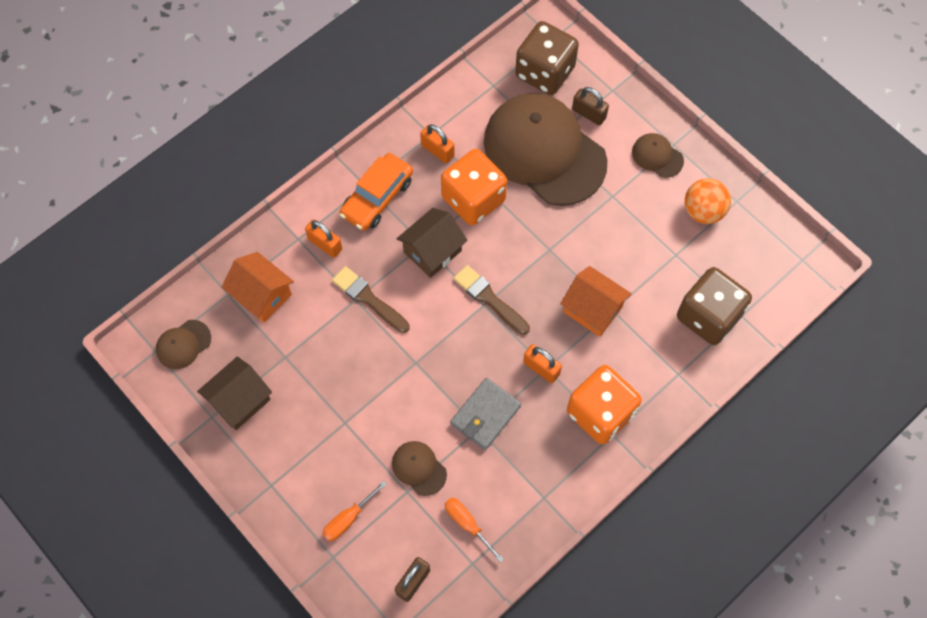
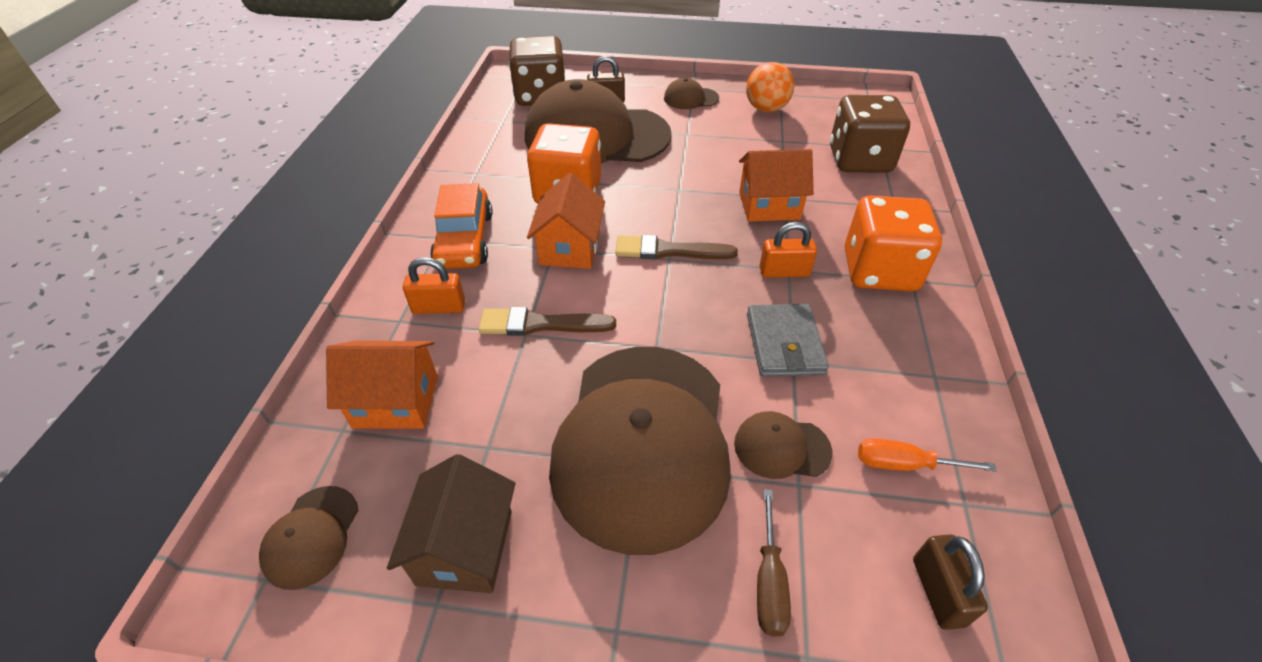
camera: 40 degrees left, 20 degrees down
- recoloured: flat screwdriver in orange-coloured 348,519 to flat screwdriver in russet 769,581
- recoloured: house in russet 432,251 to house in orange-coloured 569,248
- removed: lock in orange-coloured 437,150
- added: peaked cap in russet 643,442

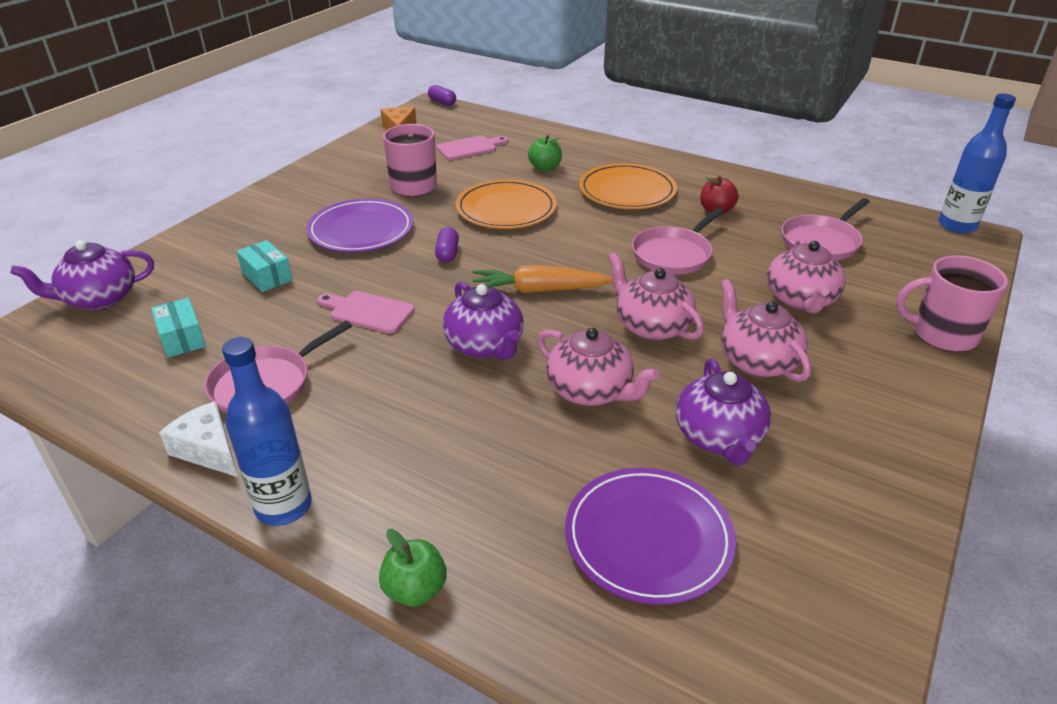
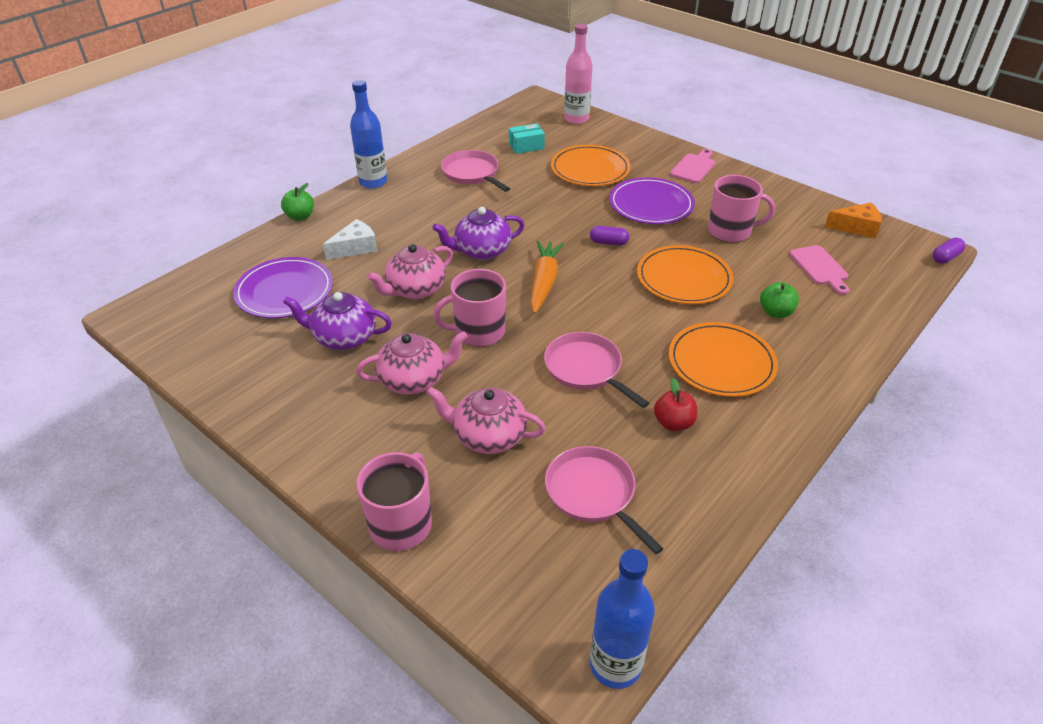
camera: 100 degrees right, 5 degrees up
- replaced: china teapot in violet 99,298 to bottle in rosy 576,119
- moved: piece of cheese in white 208,450 to 355,248
- replaced: package in turquoise 267,276 to flat dish in orange-coloured 590,169
- moved: cutting board in rosy 368,311 to 694,167
- replaced: china teapot in rosy 651,326 to tea mug in rosy 478,332

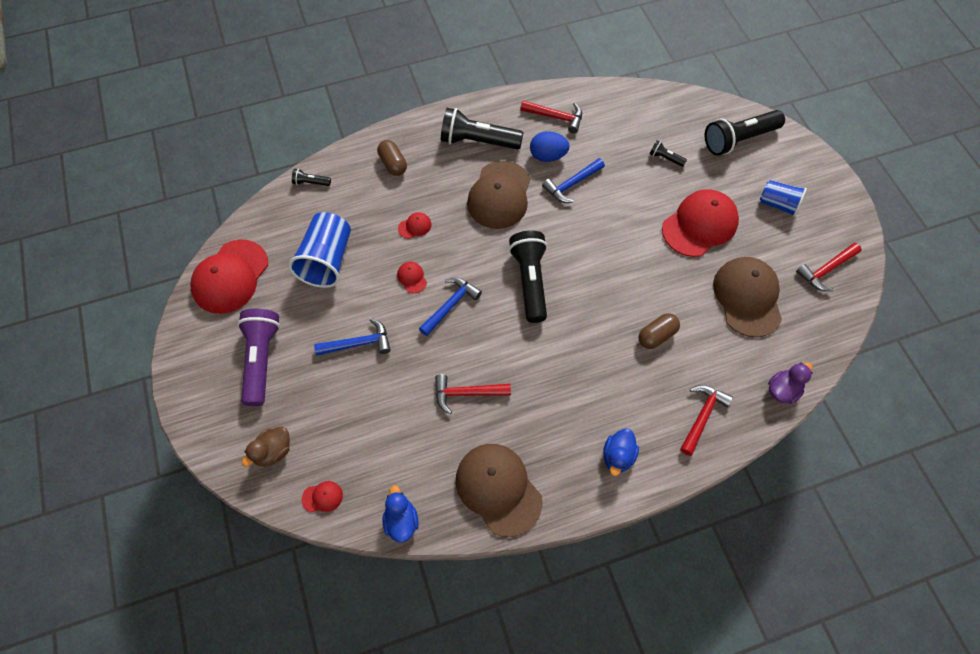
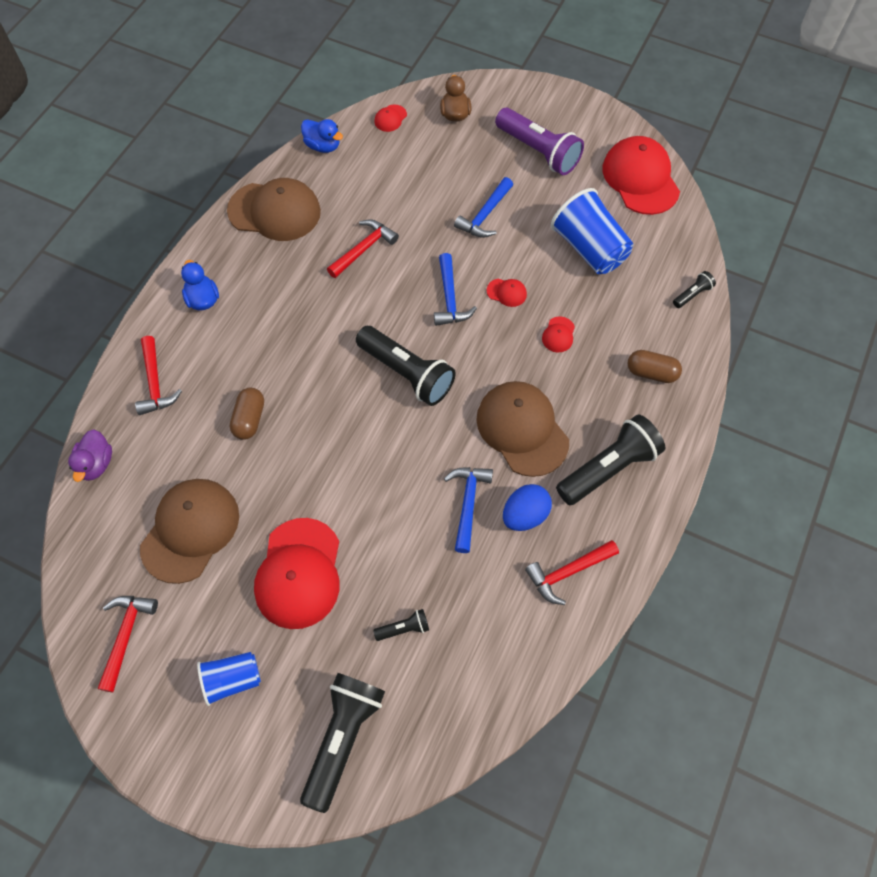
camera: 135 degrees right, 0 degrees up
- turned: peaked cap in russet 747,297 = 190,530 105 degrees counterclockwise

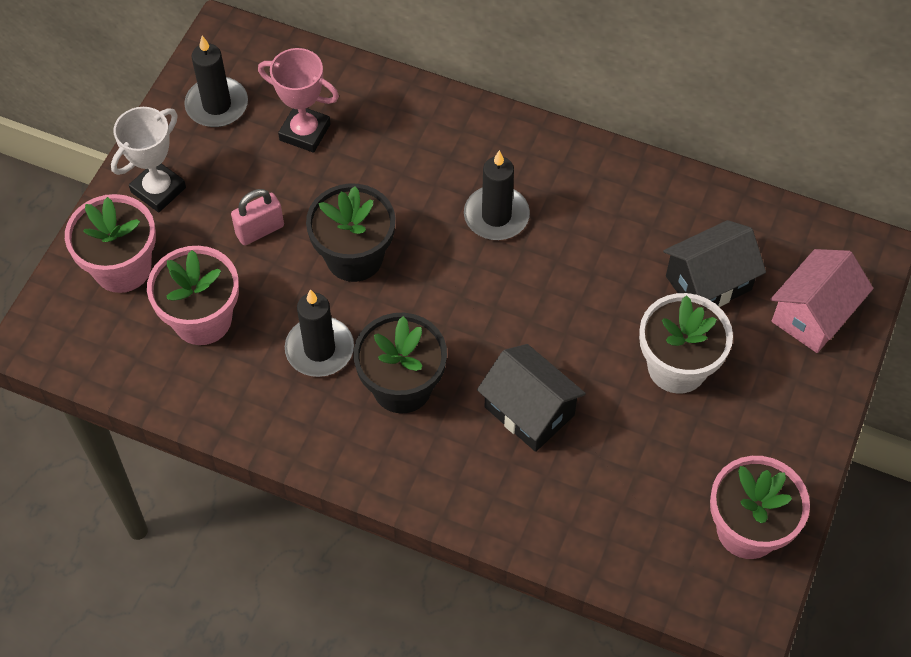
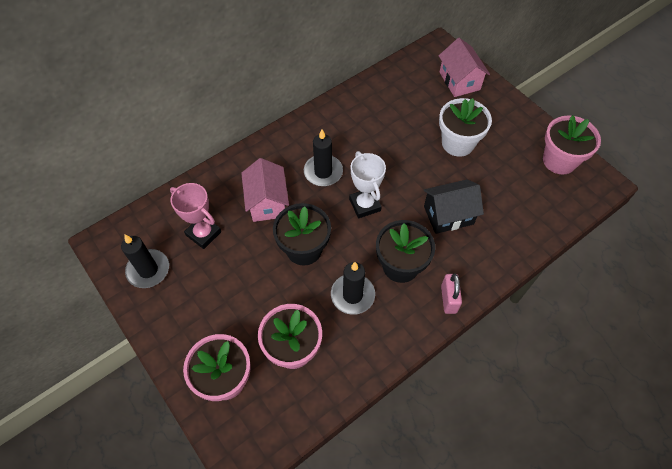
camera: 60 degrees left, 0 degrees up
- moved: award cup in white 158,190 to 365,205
- moved: lock in rosy 260,230 to 448,299
- turned: award cup in rosy 305,132 = 203,233 75 degrees clockwise
- removed: house in black 708,283
- added: house in rosy 267,202

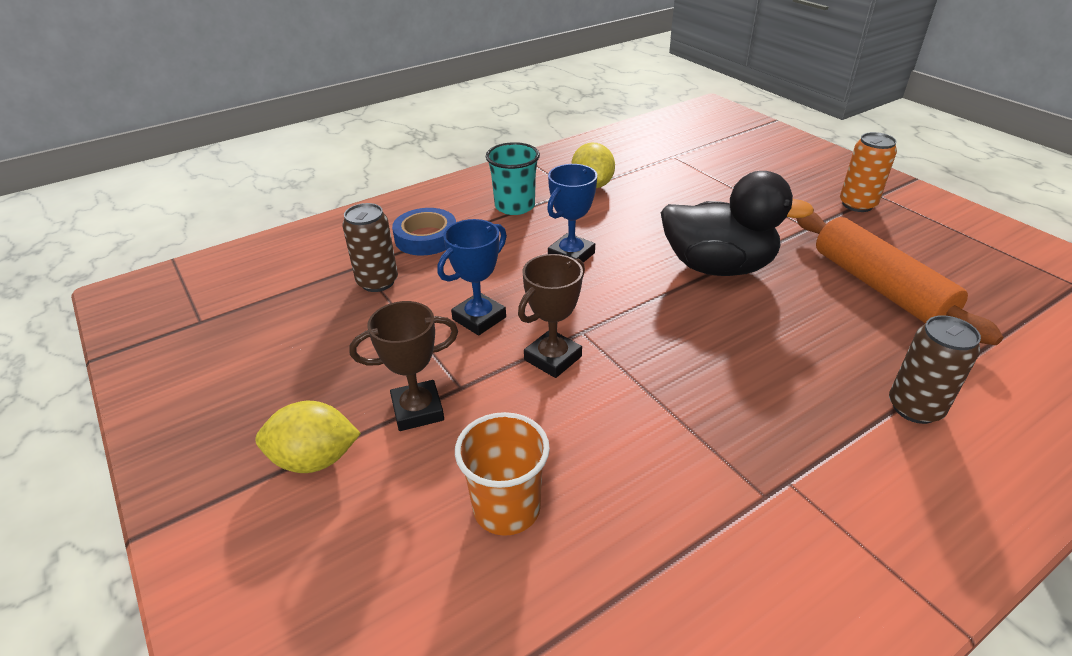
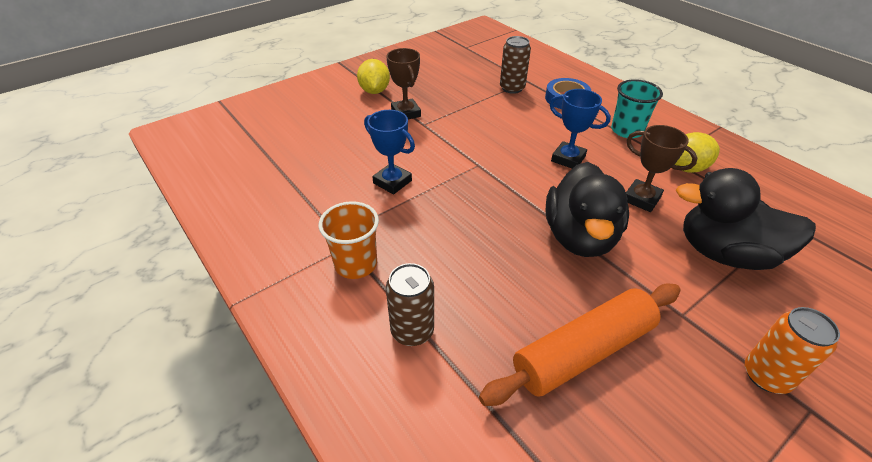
camera: 85 degrees right, 5 degrees up
- moved: award cup in blue 479,318 to 392,182
- moved: cup in orange-coloured 506,508 to 356,264
- moved: award cup in russet 553,358 to 641,199
- added: toy duck in black 724,253

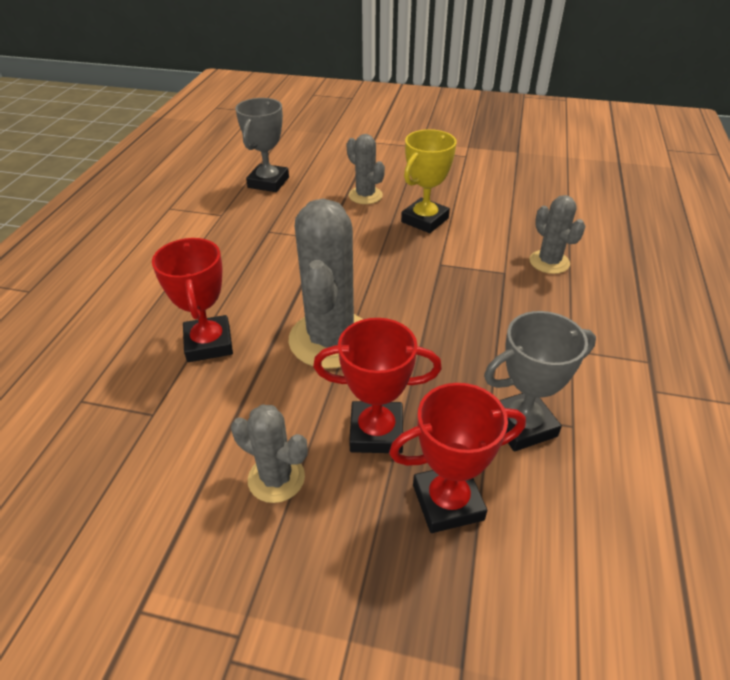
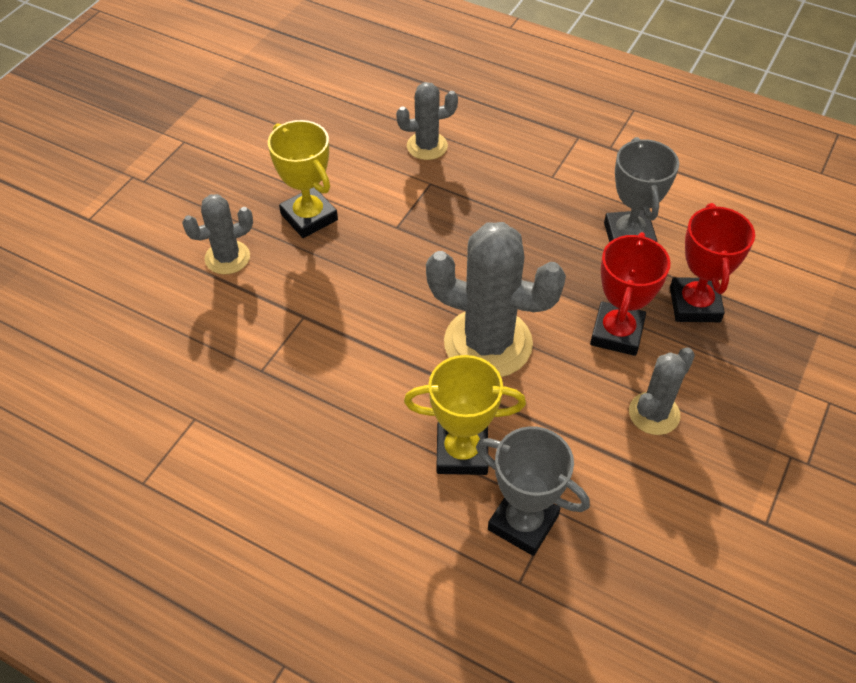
camera: 75 degrees left, 10 degrees up
- recoloured: award cup in scarlet 209,343 to award cup in golden 462,452
- moved: award cup in ash-grey 268,182 to 523,522

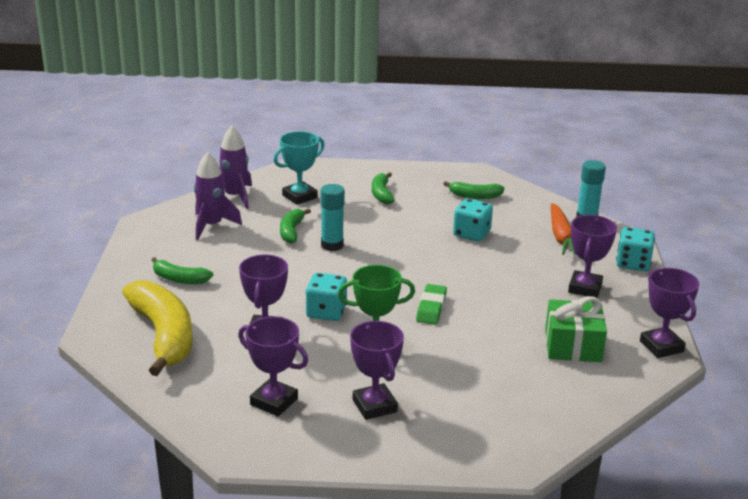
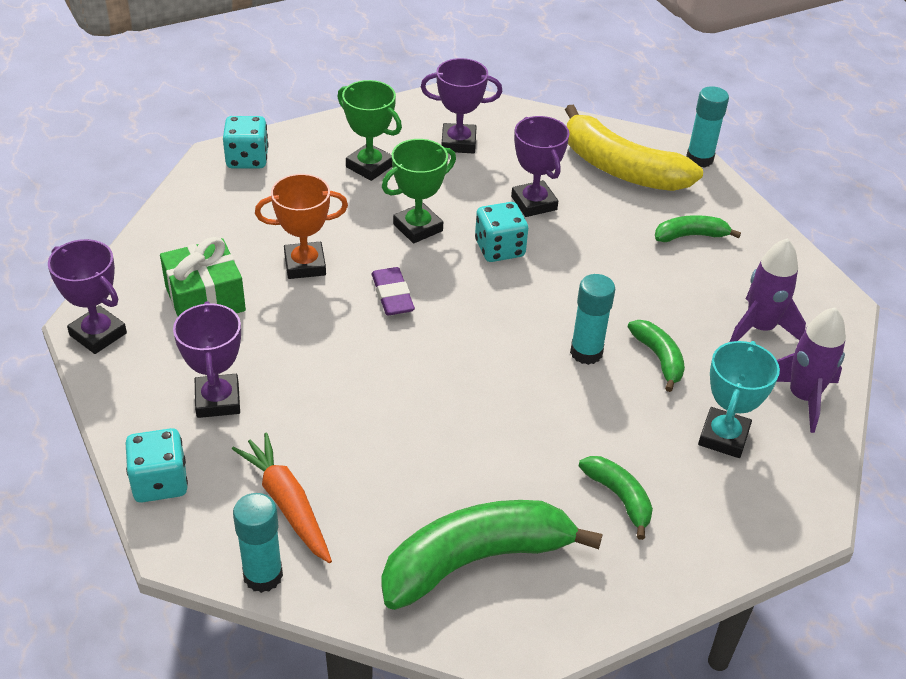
camera: 150 degrees right, 15 degrees up
- recoloured: award cup in violet 374,406 to award cup in leaf-green 369,166
- recoloured: pencil eraser in leaf-green 431,308 to pencil eraser in violet 392,295
- resized: toy banana in leaf-green 474,196 = 476,560 x2.01
- moved: die in turquoise 471,234 to 247,159
- added: award cup in orange-coloured 305,265
- added: glue stick in turquoise 699,159

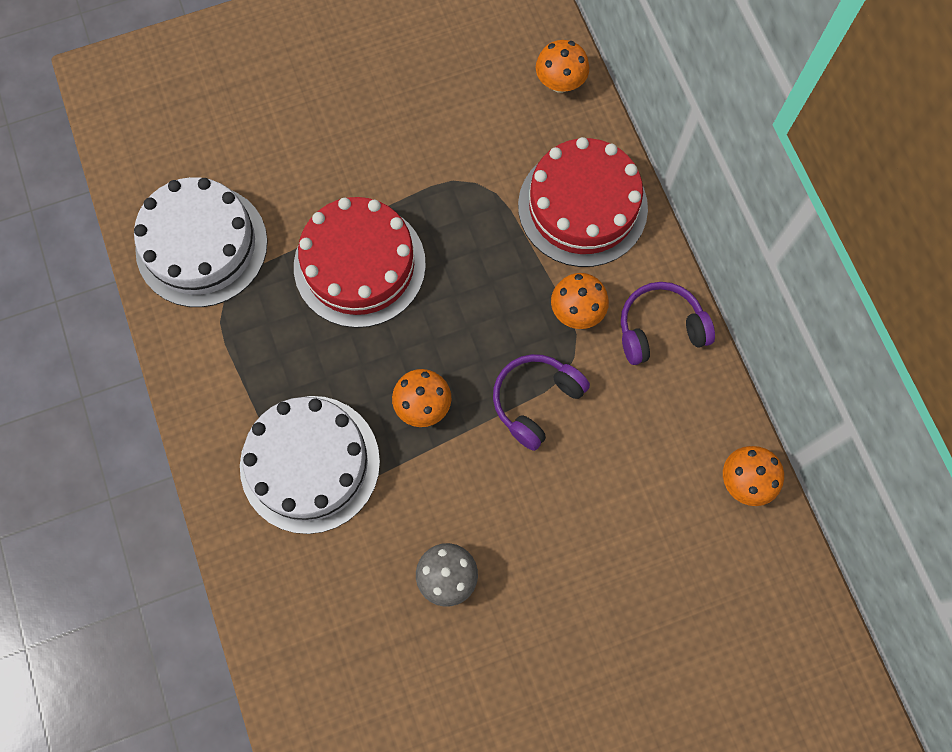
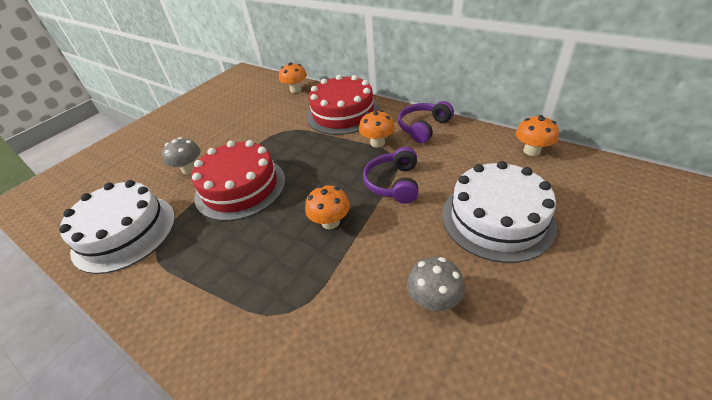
camera: 30 degrees left, 30 degrees down
- moved: cake in white 310,463 to 497,218
- added: fungus in ash-grey 189,169

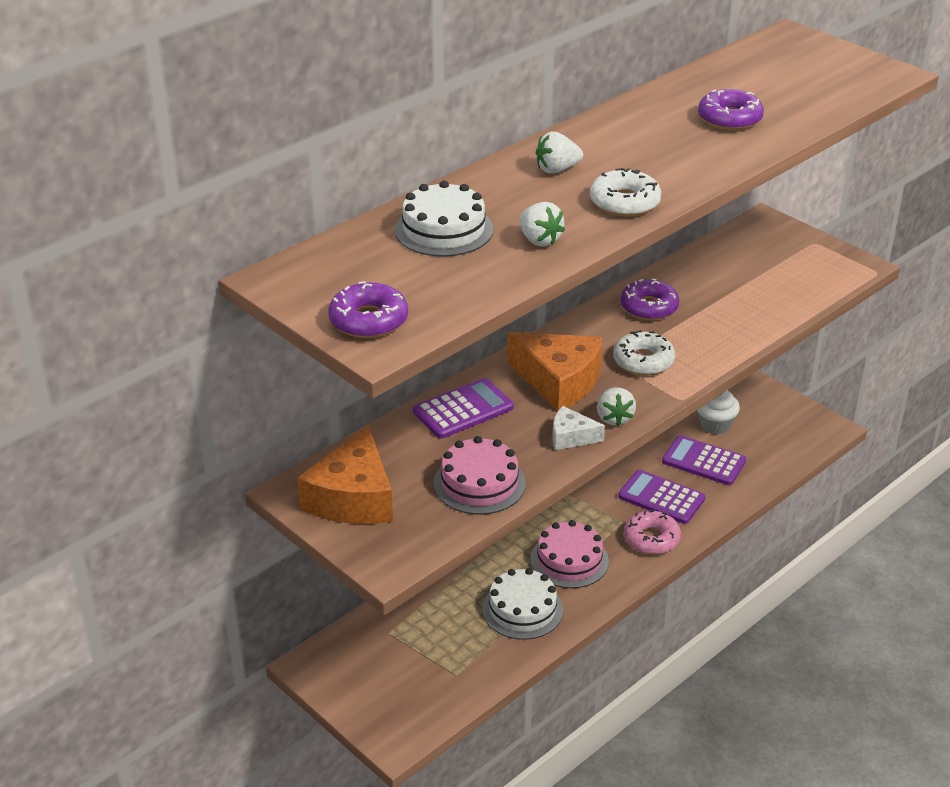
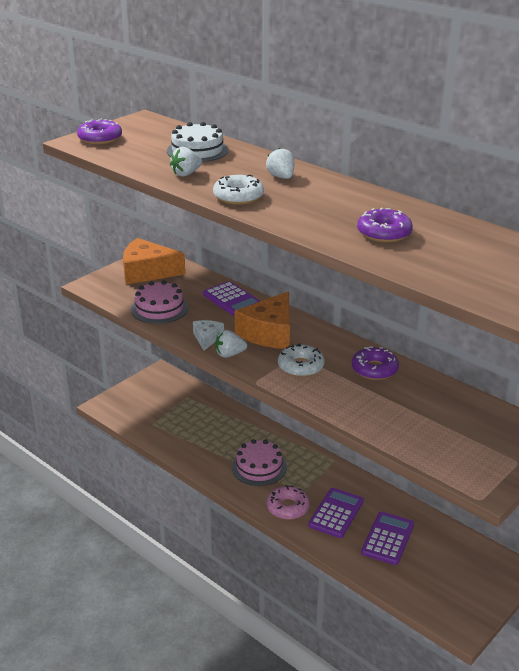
camera: 85 degrees right, 5 degrees down
- removed: cake in white 522,609
- removed: cupcake in white 715,425

